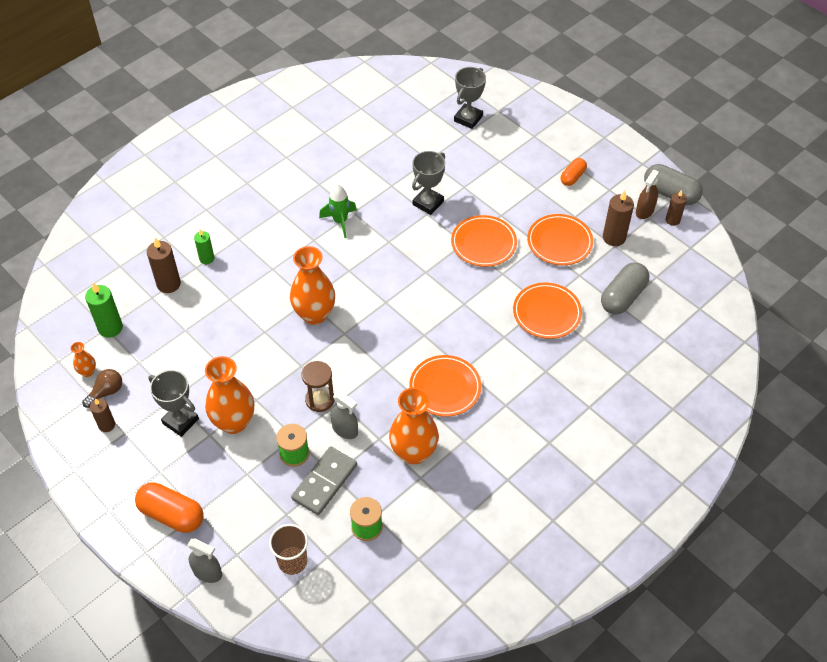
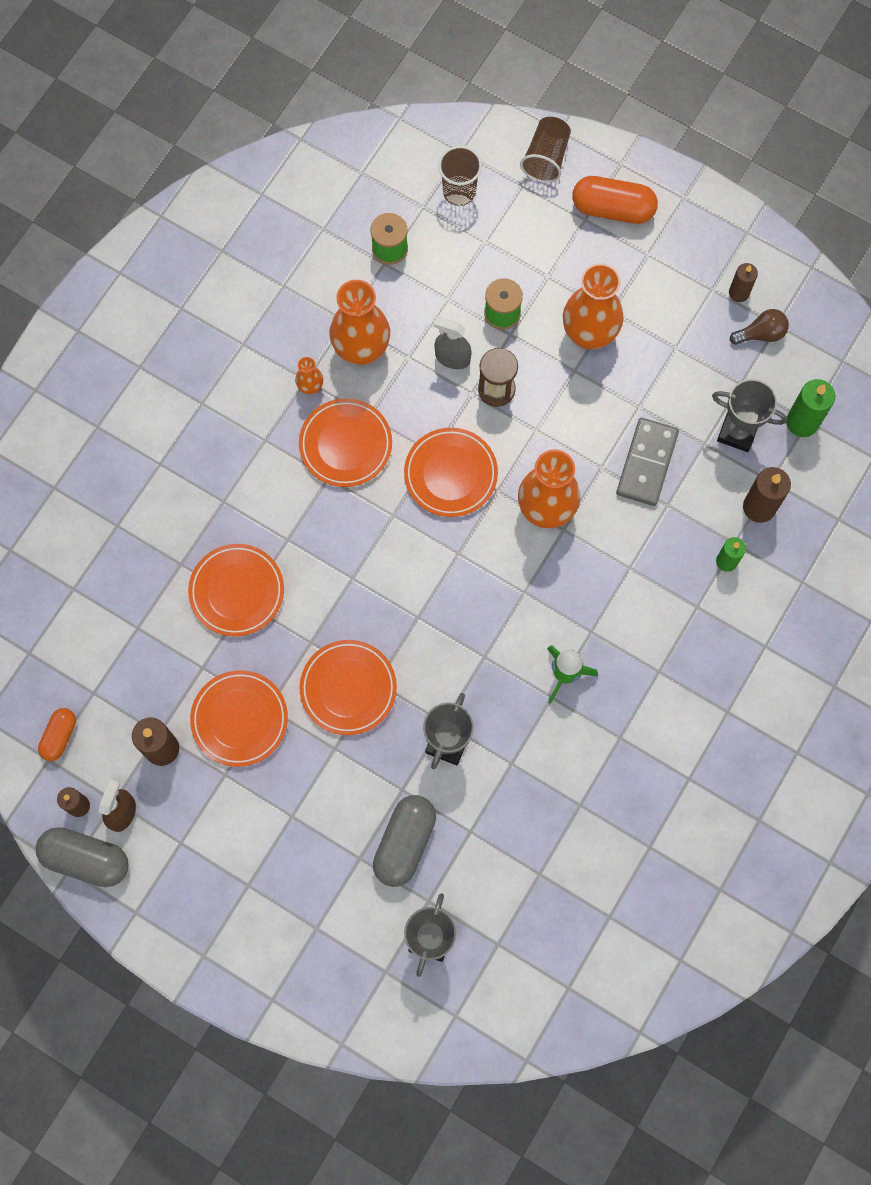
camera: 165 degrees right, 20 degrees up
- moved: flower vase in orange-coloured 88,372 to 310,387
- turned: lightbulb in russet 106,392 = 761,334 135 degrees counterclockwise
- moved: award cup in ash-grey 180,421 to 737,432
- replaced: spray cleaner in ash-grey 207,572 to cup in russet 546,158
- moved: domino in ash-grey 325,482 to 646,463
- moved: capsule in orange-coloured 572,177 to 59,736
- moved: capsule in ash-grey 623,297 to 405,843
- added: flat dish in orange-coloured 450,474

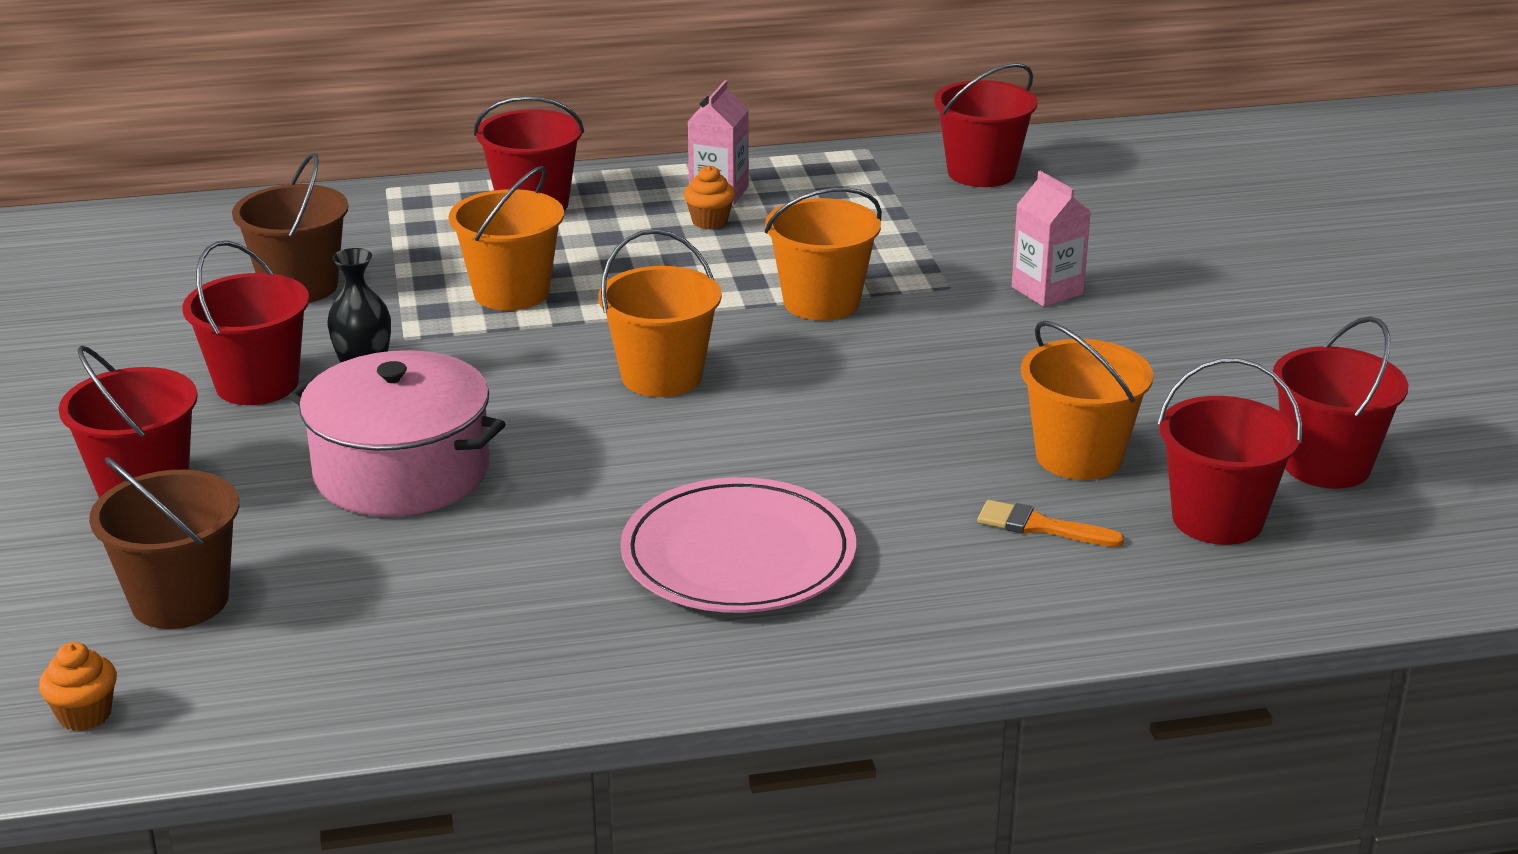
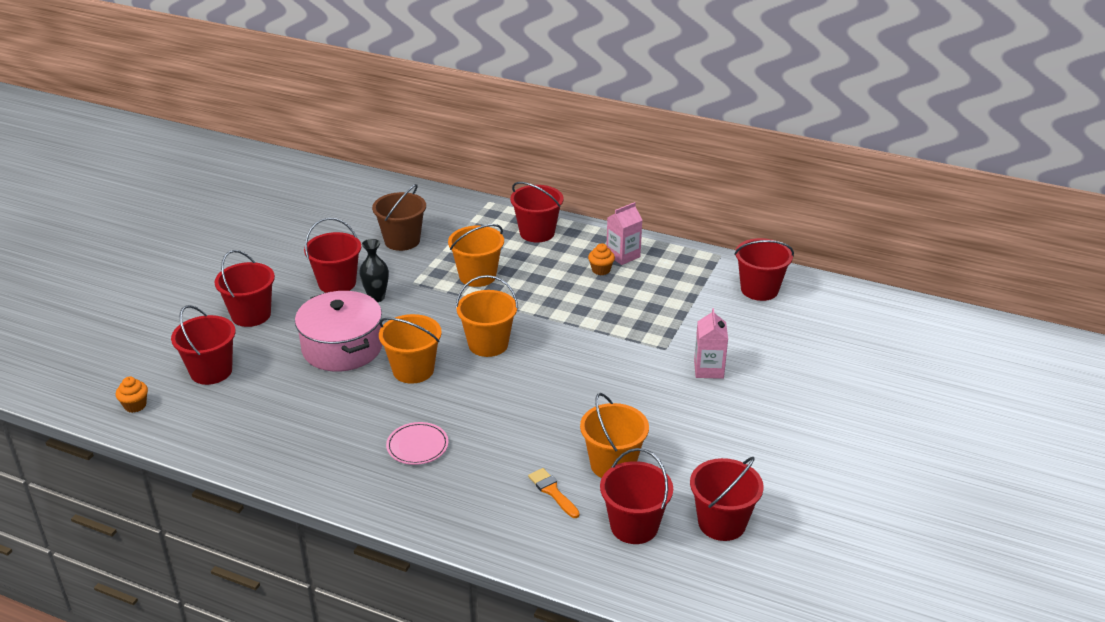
camera: 35 degrees right, 5 degrees up
- recoloured: pail in russet 180,600 to pail in scarlet 211,371
- resized: flat dish in rosy 738,555 = 417,446 x0.55
- moved: pail in orange-coloured 821,302 to 413,370

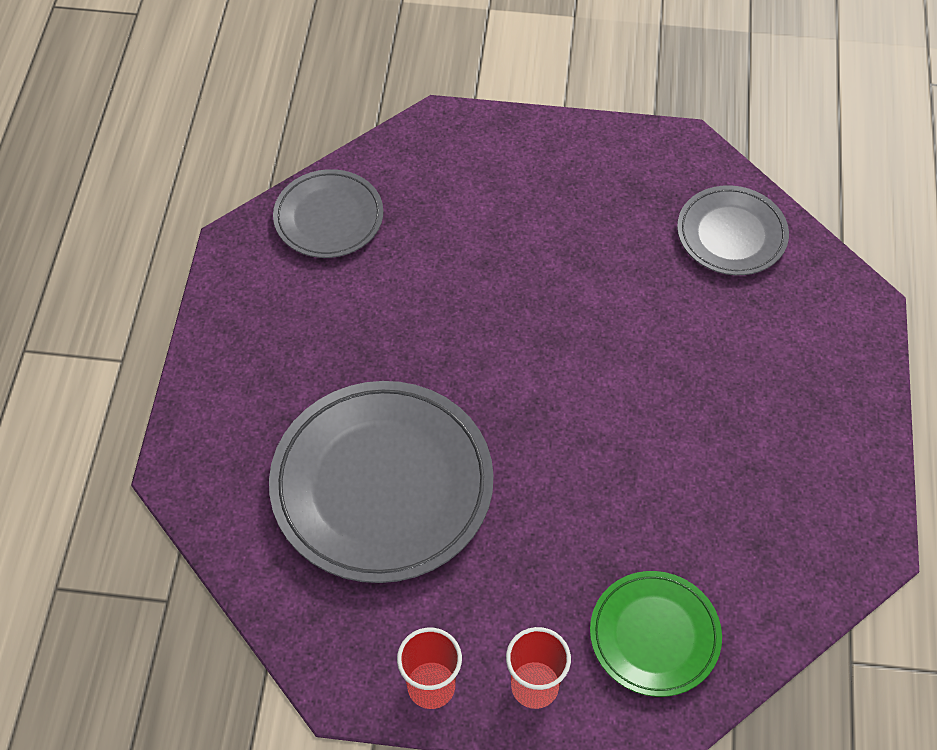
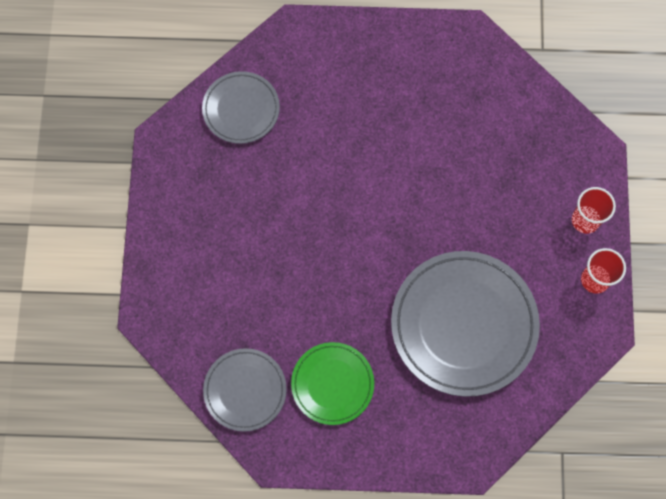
camera: 95 degrees left, 15 degrees up
- moved: flat dish in leaf-green 654,635 to 332,384

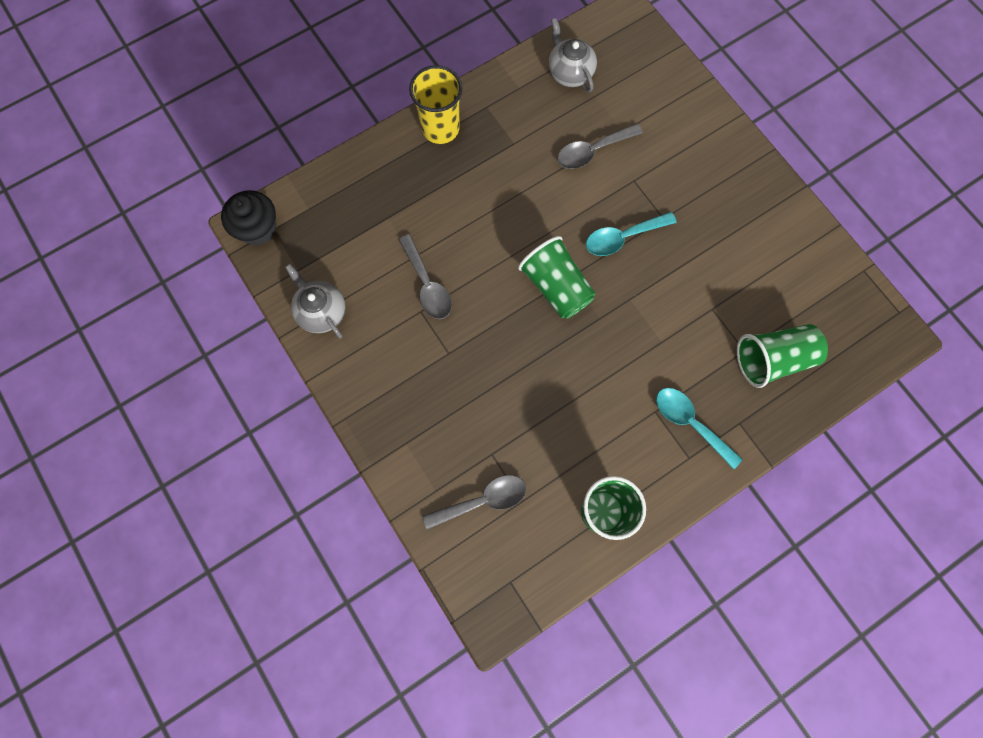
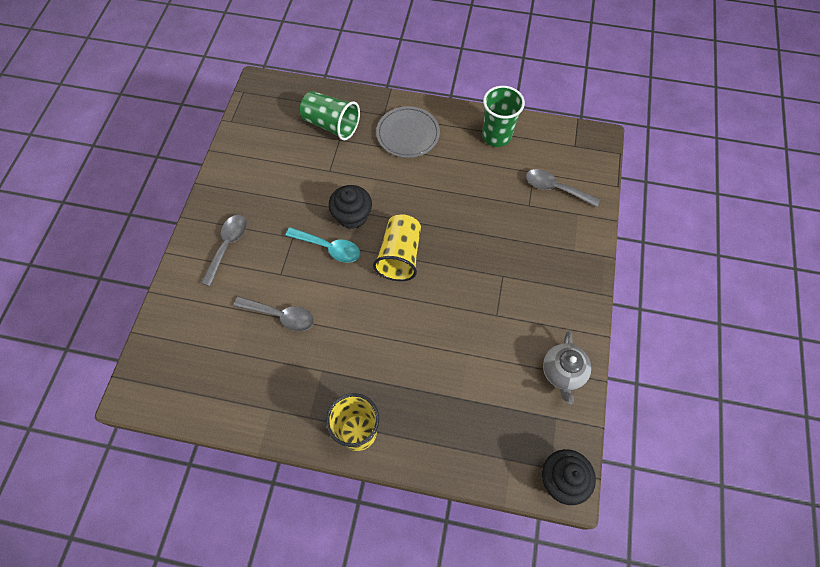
camera: 135 degrees left, 10 degrees down
- moved: tablespoon in ash-grey 427,285 to 227,246
- recoloured: cup in leaf-green 556,287 to cup in golden 399,256
- removed: china teapot in ash-grey 569,73
- replaced: tablespoon in turquoise 690,423 to flat dish in ash-grey 408,134
- added: cupcake in black 352,216

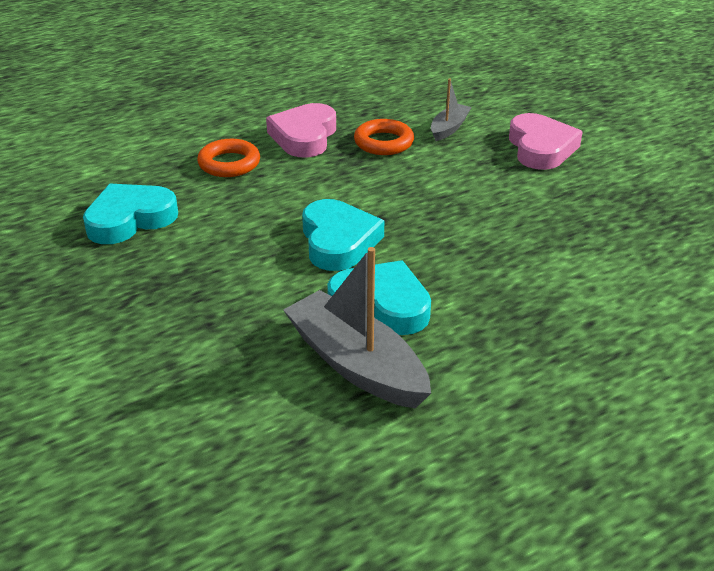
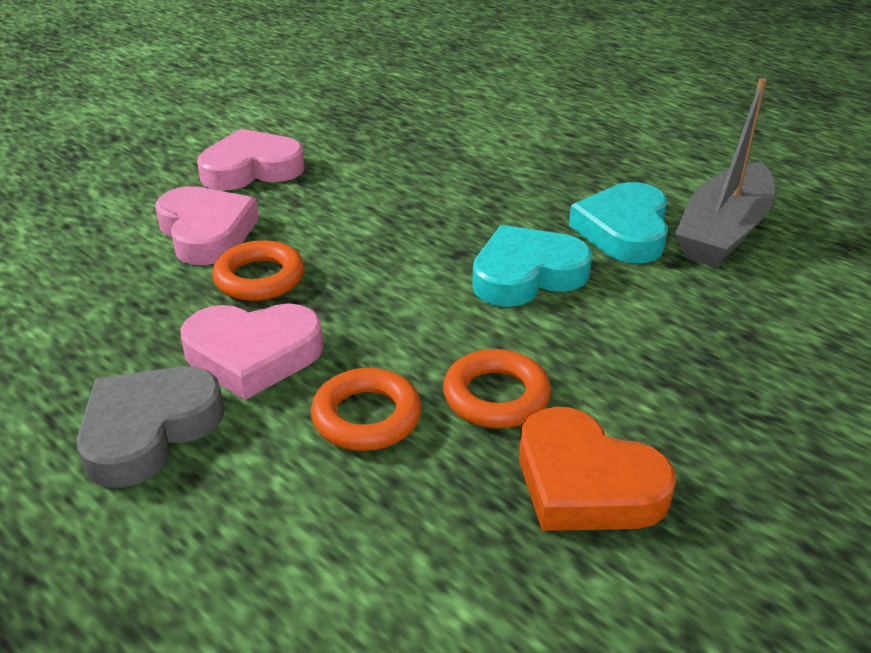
camera: 105 degrees left, 0 degrees up
- recoloured: heart in turquoise 130,219 to heart in orange-coloured 586,483
- replaced: toy boat in ash-grey 449,128 to heart in rosy 206,232
- added: heart in ash-grey 149,430
- added: ring in orange-coloured 496,396

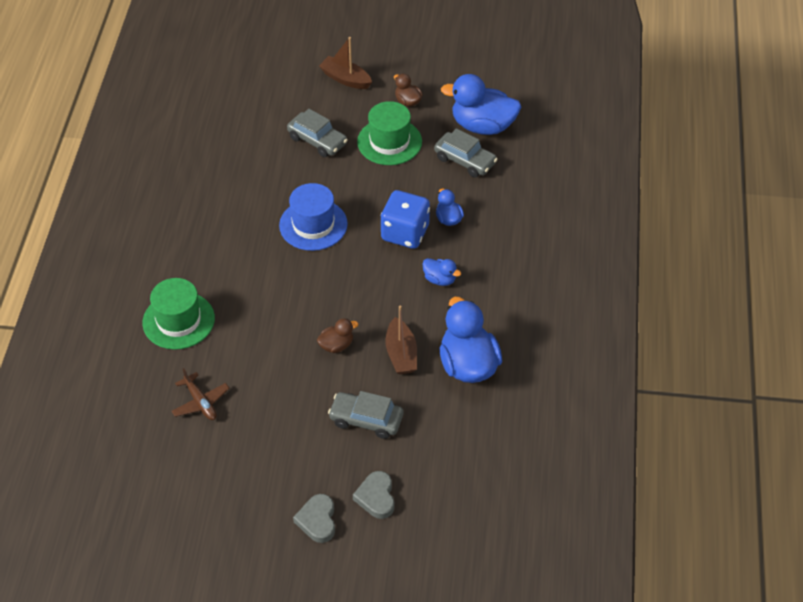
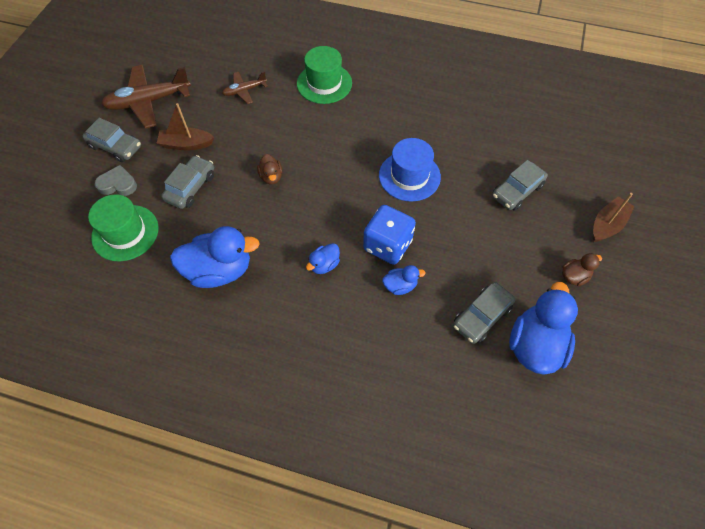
camera: 100 degrees right, 10 degrees up
- replaced: heart in ash-grey 317,520 to automobile in ash-grey 115,146
- moved: tall hat in leaf-green 389,142 to 125,233
- moved: toy boat in russet 401,354 to 186,144
- added: aeroplane in russet 148,102

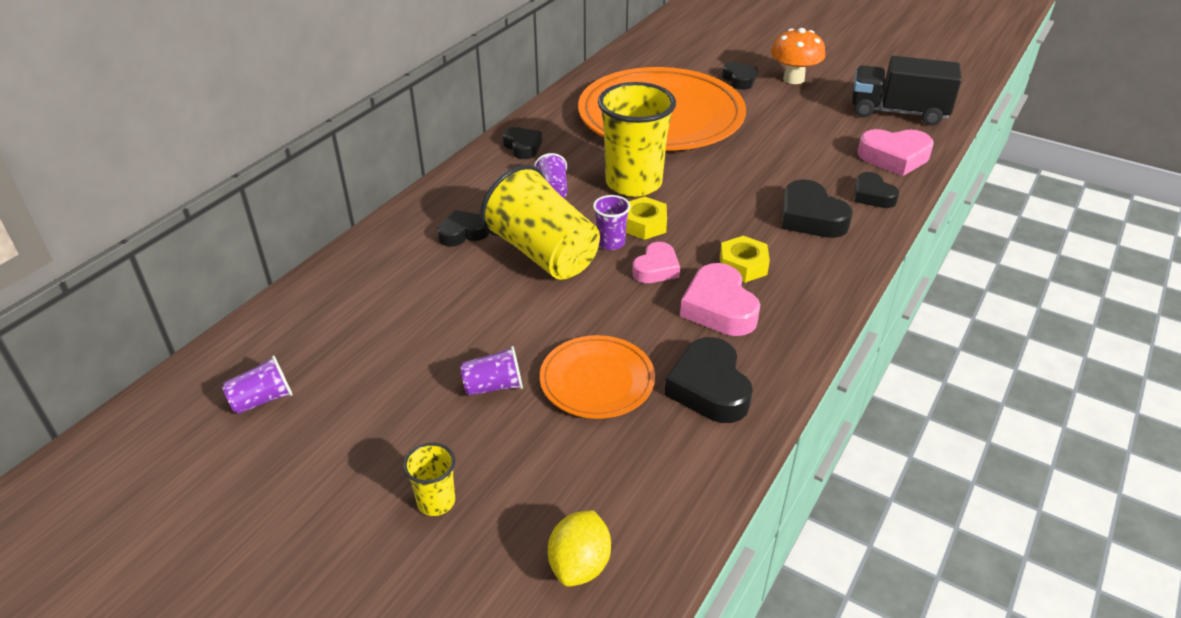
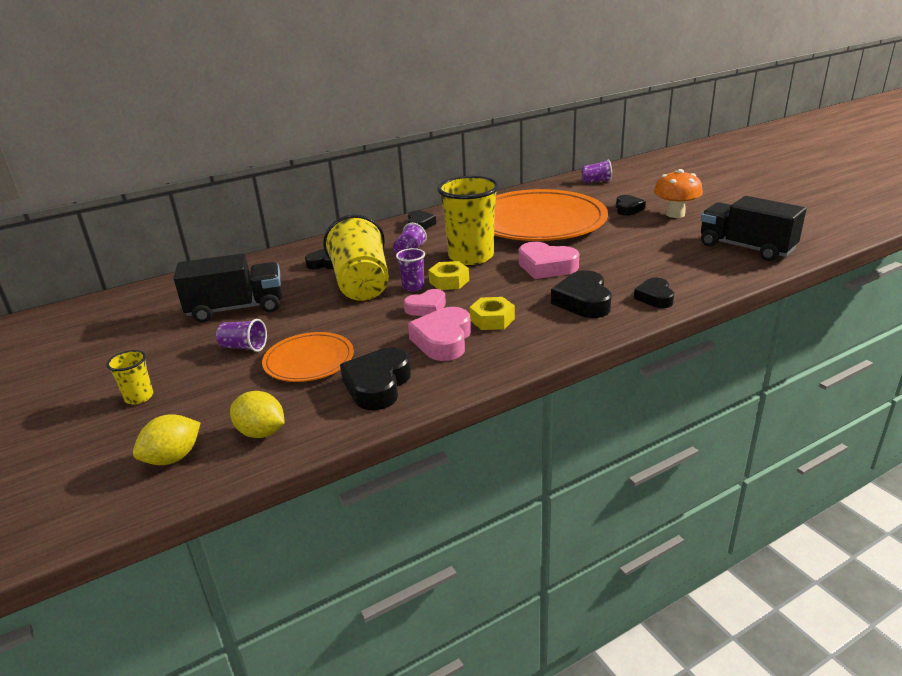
camera: 30 degrees right, 10 degrees down
- moved: cup in violet 262,400 to 596,181
- moved: heart in rosy 894,157 to 546,267
- added: toy truck in black 236,308
- added: lemon in golden 261,432

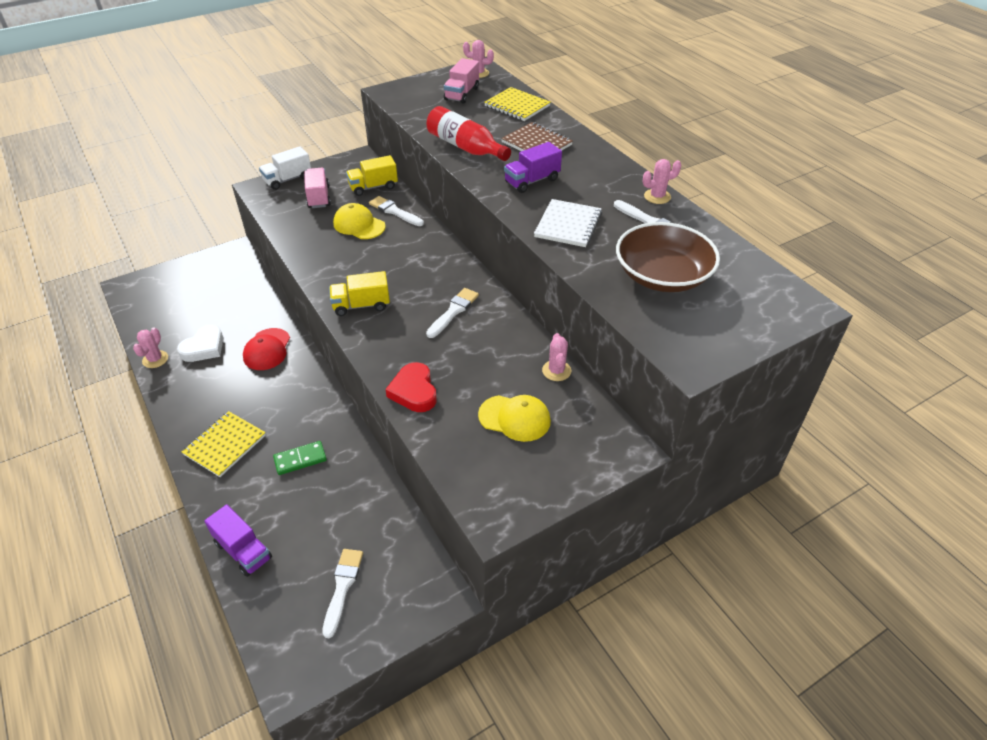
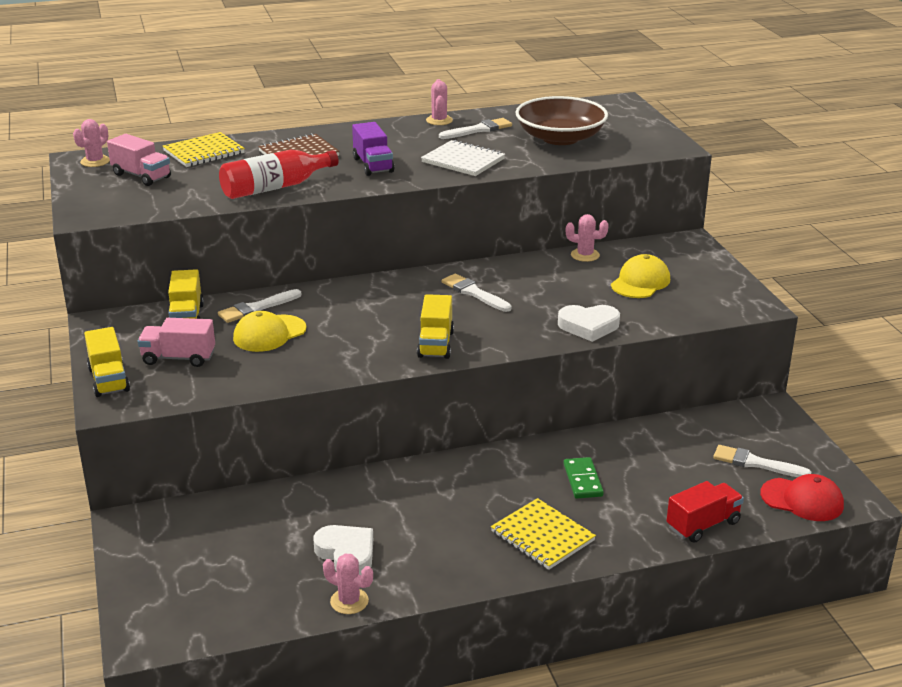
camera: 75 degrees left, 15 degrees down
- recoloured: toy truck in violet 243,550 to toy truck in scarlet 703,525
- moved: peaked cap in scarlet 267,349 to 802,500
- recoloured: toy truck in white 288,179 to toy truck in golden 109,380
- recoloured: heart in scarlet 414,391 to heart in white 588,326

